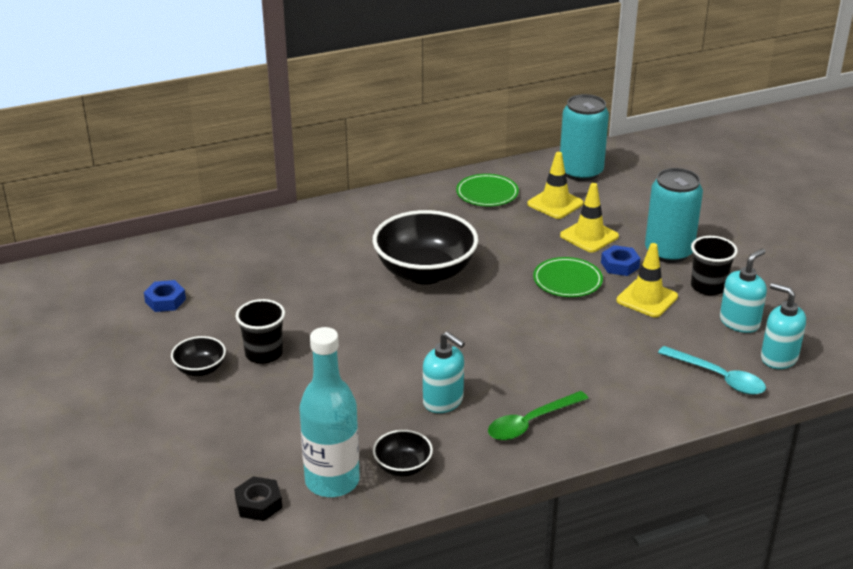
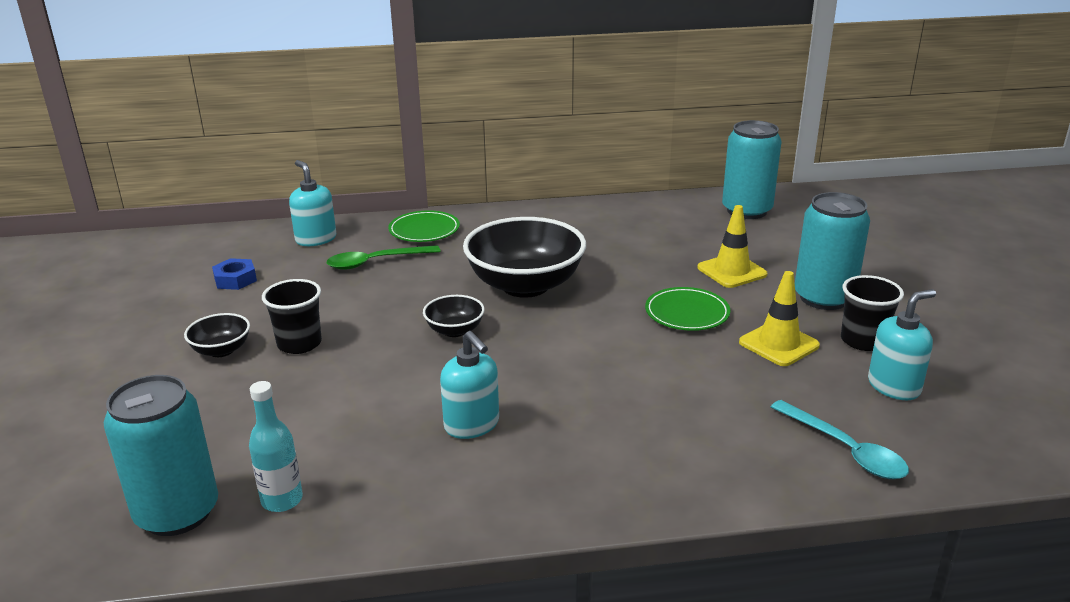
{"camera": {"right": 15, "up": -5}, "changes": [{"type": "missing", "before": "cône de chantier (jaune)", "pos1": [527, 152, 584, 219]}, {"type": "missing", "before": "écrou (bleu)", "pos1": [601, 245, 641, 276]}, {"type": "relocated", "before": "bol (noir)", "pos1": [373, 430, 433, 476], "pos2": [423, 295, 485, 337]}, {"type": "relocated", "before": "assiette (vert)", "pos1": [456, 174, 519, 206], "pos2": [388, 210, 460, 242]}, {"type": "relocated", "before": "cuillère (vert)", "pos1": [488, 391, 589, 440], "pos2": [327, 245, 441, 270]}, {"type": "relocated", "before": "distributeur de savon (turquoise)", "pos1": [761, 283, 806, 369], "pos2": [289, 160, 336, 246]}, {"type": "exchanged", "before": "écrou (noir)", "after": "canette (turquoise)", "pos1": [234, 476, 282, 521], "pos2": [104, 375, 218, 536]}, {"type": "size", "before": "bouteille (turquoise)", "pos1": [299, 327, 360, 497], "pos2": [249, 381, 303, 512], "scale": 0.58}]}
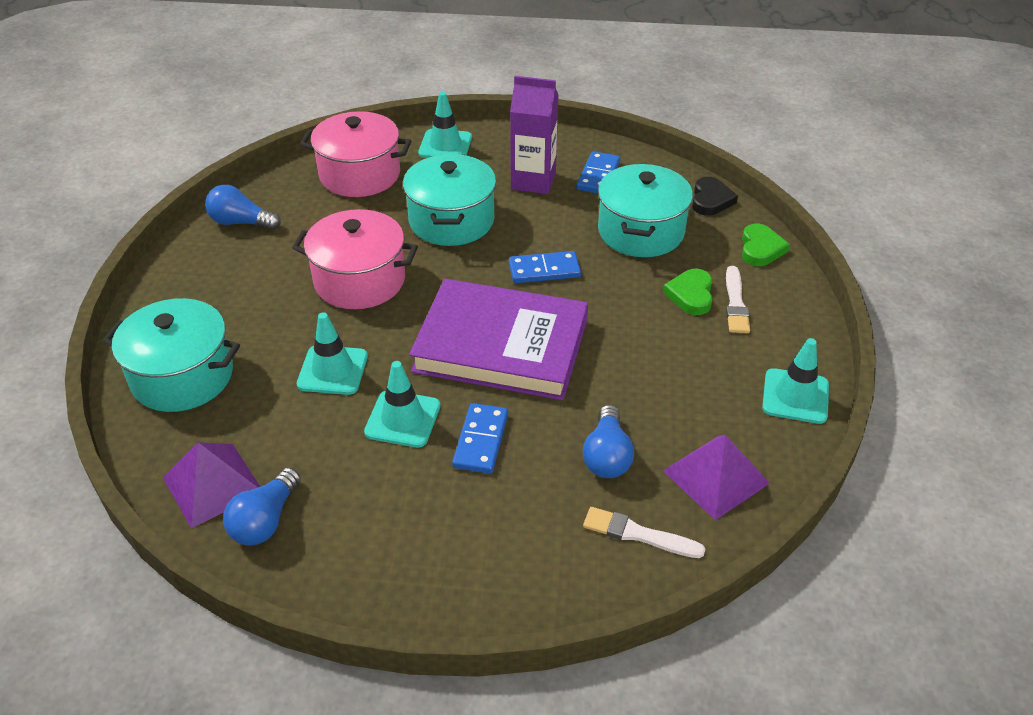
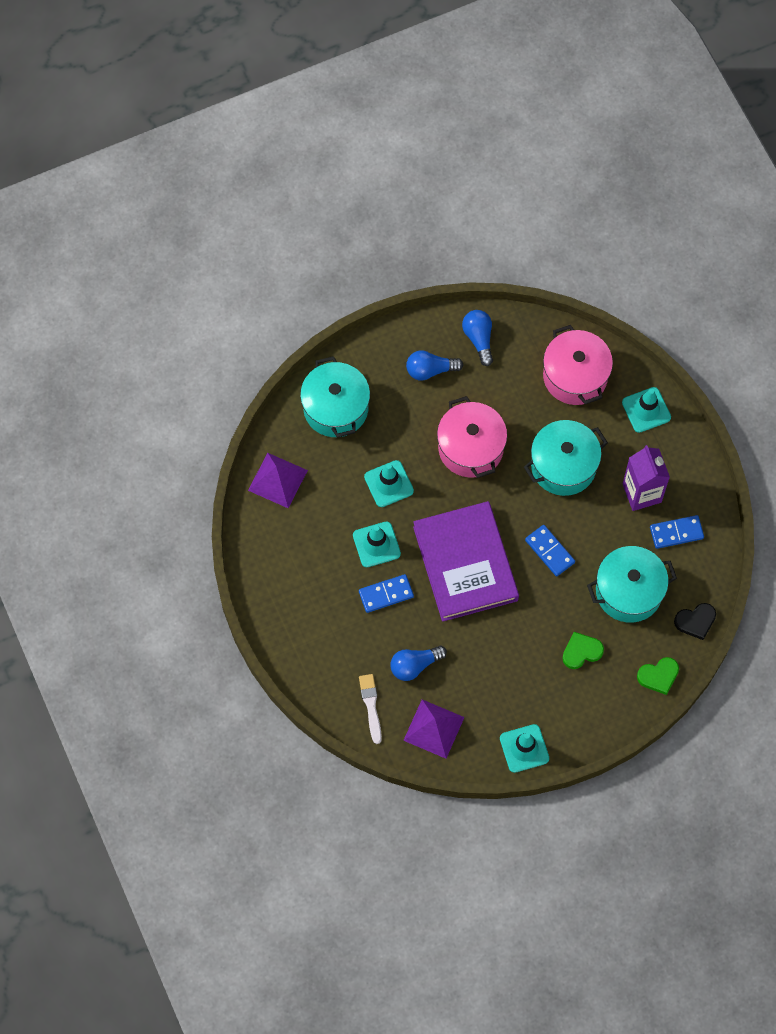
{"camera": {"right": 60, "up": 25}, "changes": [{"type": "missing", "before": "pinceau (blanc)", "pos1": [726, 266, 750, 333]}, {"type": "relocated", "before": "ampoule (bleu)", "pos1": [223, 467, 301, 545], "pos2": [406, 350, 464, 381]}]}
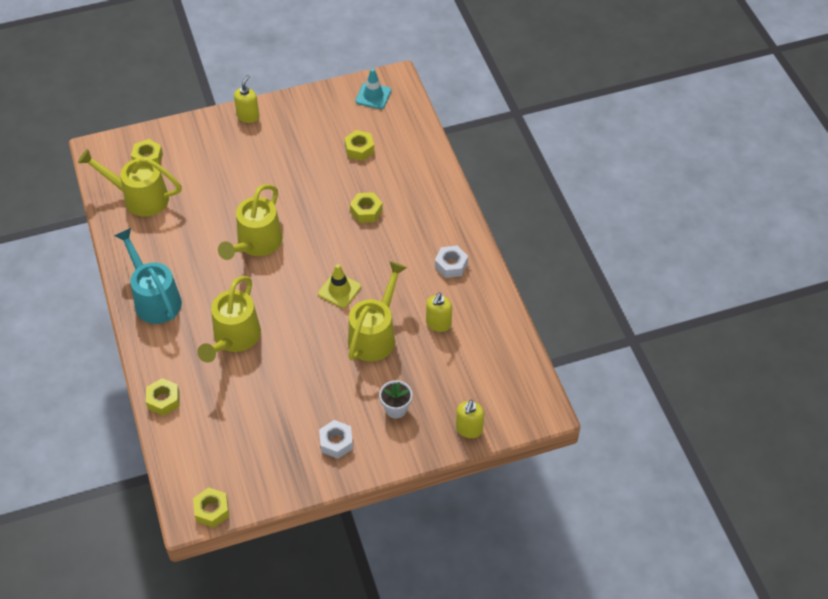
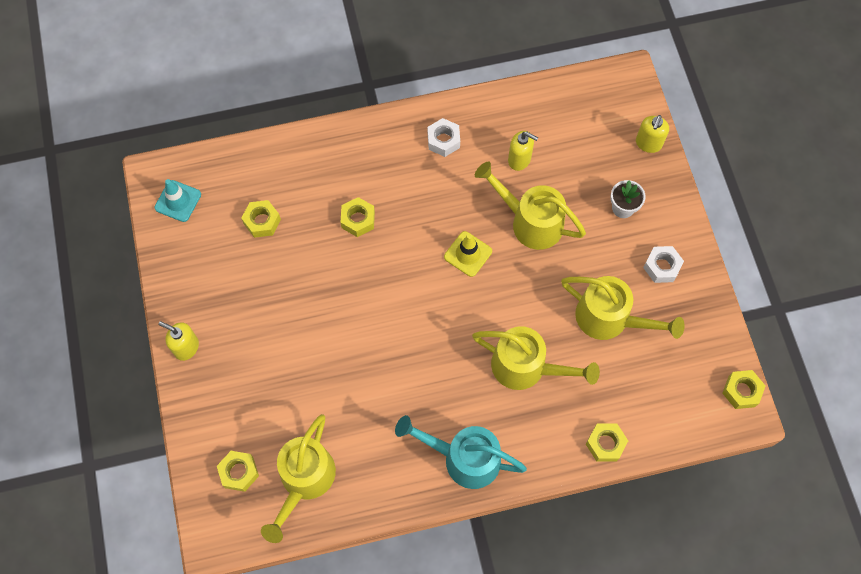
{"camera": {"right": -85, "up": 15}, "changes": [{"type": "relocated", "before": "arrosoir (jaune)", "pos1": [218, 184, 283, 260], "pos2": [561, 276, 685, 340]}, {"type": "spun", "before": "arrosoir (turquoise)", "pos1": [114, 228, 182, 324], "pos2": [395, 415, 527, 489], "turn": 45}, {"type": "spun", "before": "distributeur de savon (jaune)", "pos1": [456, 400, 484, 438], "pos2": [636, 115, 669, 153], "turn": 90}]}
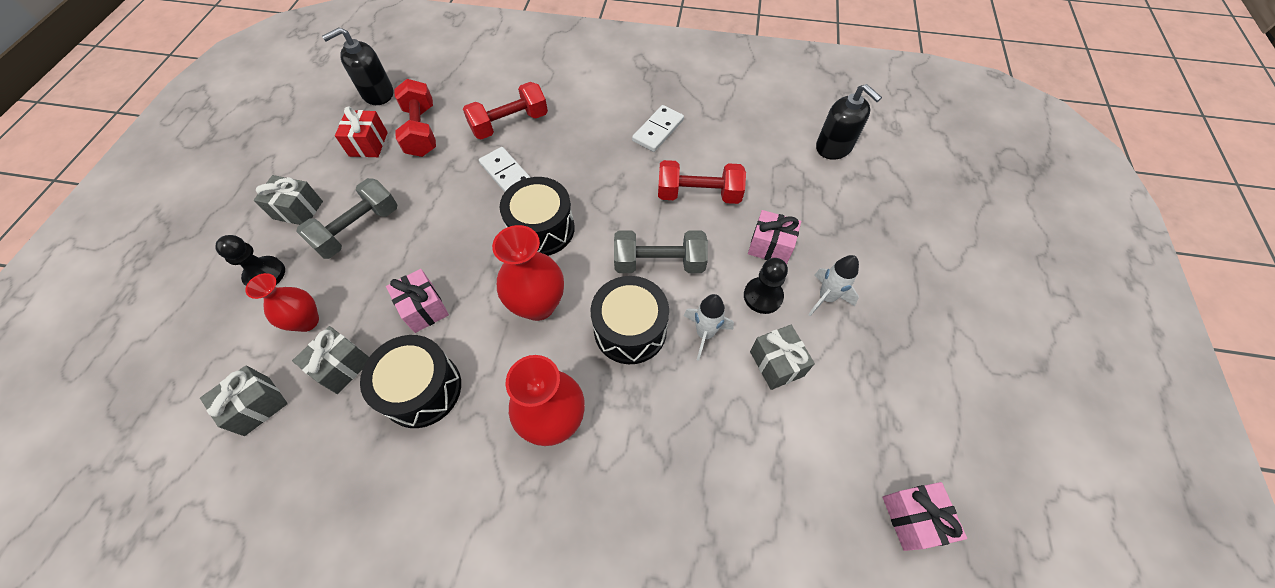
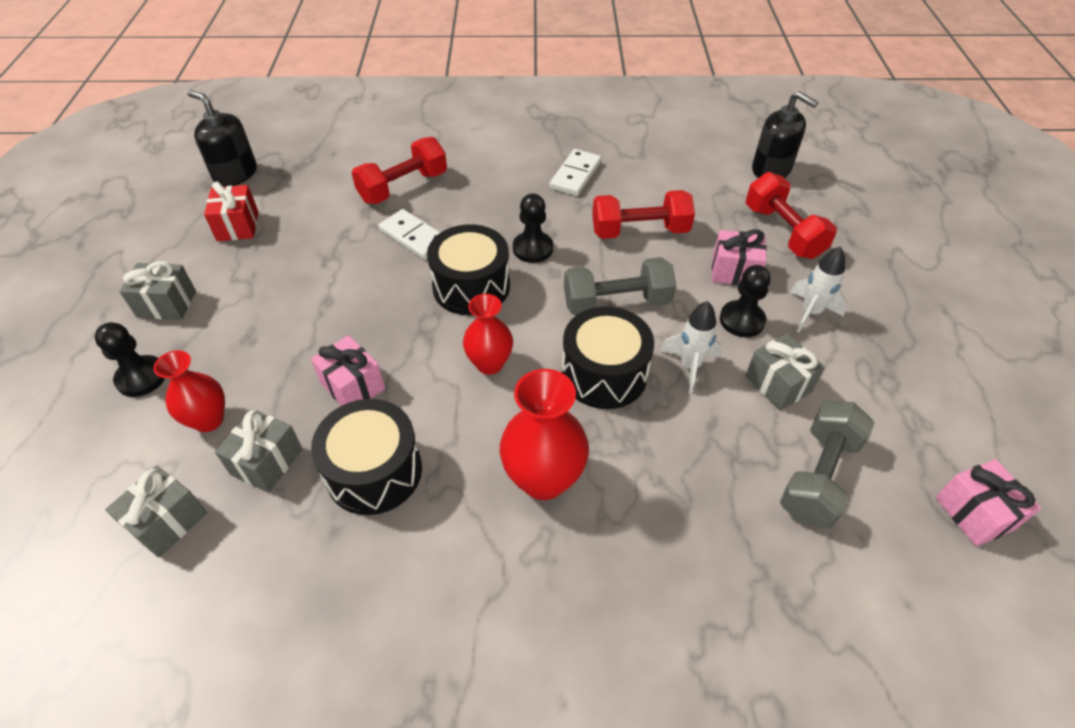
{"camera": {"right": -10, "up": -10}, "changes": [{"type": "appeared", "after": "pion (noir)", "pos2": [513, 193, 553, 263]}, {"type": "relocated", "before": "haltère (gris)", "pos1": [296, 178, 398, 259], "pos2": [780, 401, 875, 529]}, {"type": "relocated", "before": "haltère (rouge)", "pos1": [395, 79, 436, 157], "pos2": [746, 172, 837, 259]}, {"type": "spun", "before": "distributeur de savon (noir)", "pos1": [322, 27, 393, 105], "pos2": [188, 90, 257, 186], "turn": 75}, {"type": "size", "before": "vase (rouge)", "pos1": [492, 225, 564, 321], "pos2": [463, 294, 513, 375], "scale": 0.66}]}
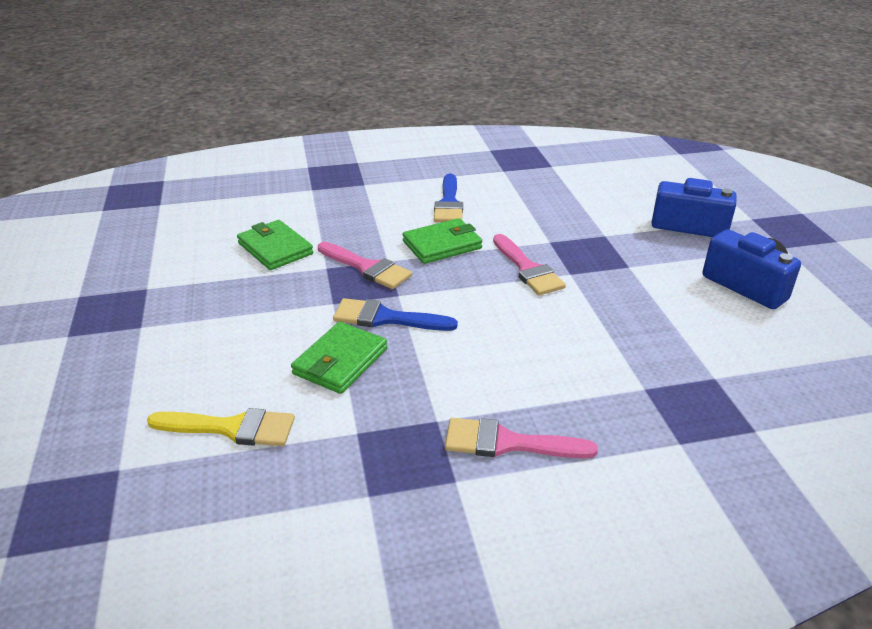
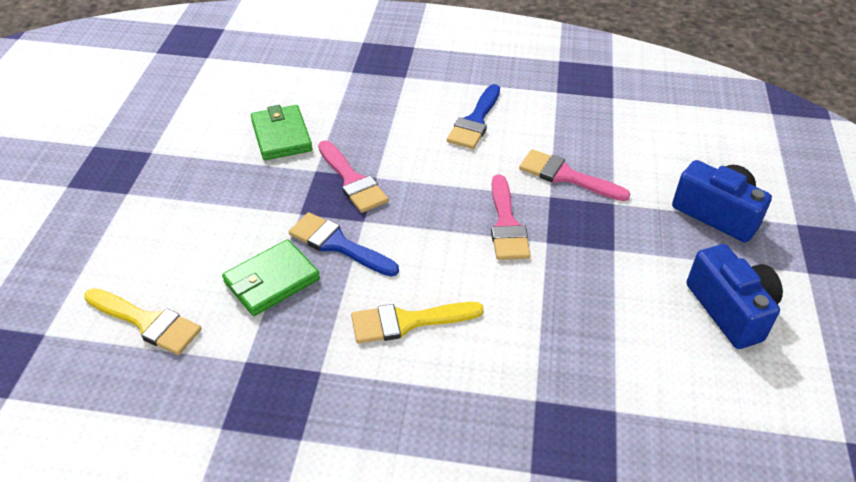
{"camera": {"right": 20, "up": 10}, "changes": [{"type": "missing", "before": "portefeuille (vert)", "pos1": [402, 218, 482, 264]}, {"type": "appeared", "after": "pinceau (jaune)", "pos2": [351, 302, 484, 344]}, {"type": "relocated", "before": "pinceau (rose)", "pos1": [445, 418, 598, 458], "pos2": [519, 149, 630, 201]}]}
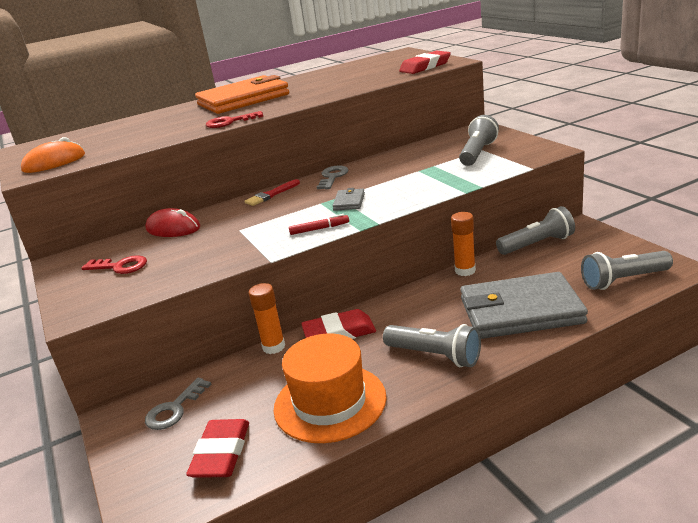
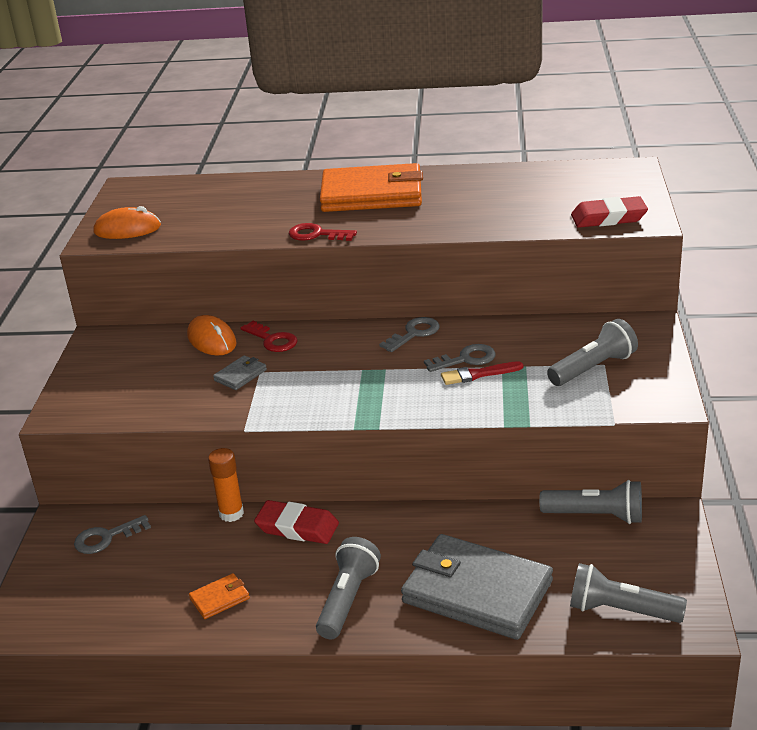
{"camera": {"right": 30, "up": 5}, "changes": [{"type": "missing", "before": "gomme (rouge)", "pos1": [186, 419, 249, 478]}, {"type": "missing", "before": "feutre (rouge)", "pos1": [289, 214, 349, 235]}, {"type": "missing", "before": "bâton de colle (orange)", "pos1": [451, 212, 476, 276]}, {"type": "appeared", "after": "clé (gris)", "pos2": [424, 344, 496, 372]}, {"type": "relocated", "before": "clé (rouge)", "pos1": [81, 255, 147, 274], "pos2": [241, 321, 298, 352]}, {"type": "relocated", "before": "pinceau (rouge)", "pos1": [245, 179, 300, 206], "pos2": [441, 361, 523, 385]}, {"type": "relocated", "before": "portefeuille (gris)", "pos1": [332, 188, 365, 211], "pos2": [213, 355, 267, 390]}, {"type": "exchanged", "before": "chapeau (orange)", "after": "portefeuille (orange)", "pos1": [273, 334, 387, 443], "pos2": [189, 573, 250, 619]}, {"type": "colour", "before": "souris (rouge)", "after": "souris (orange)", "pos1": [145, 208, 200, 237], "pos2": [187, 315, 236, 355]}, {"type": "spun", "before": "lampe de poche (gris)", "pos1": [383, 324, 481, 367], "pos2": [316, 537, 381, 639], "turn": -135}]}
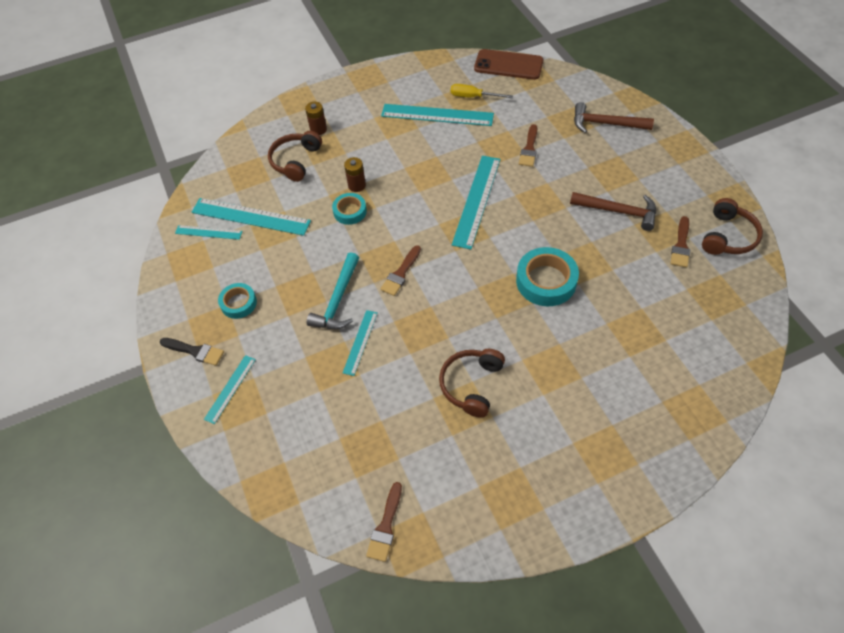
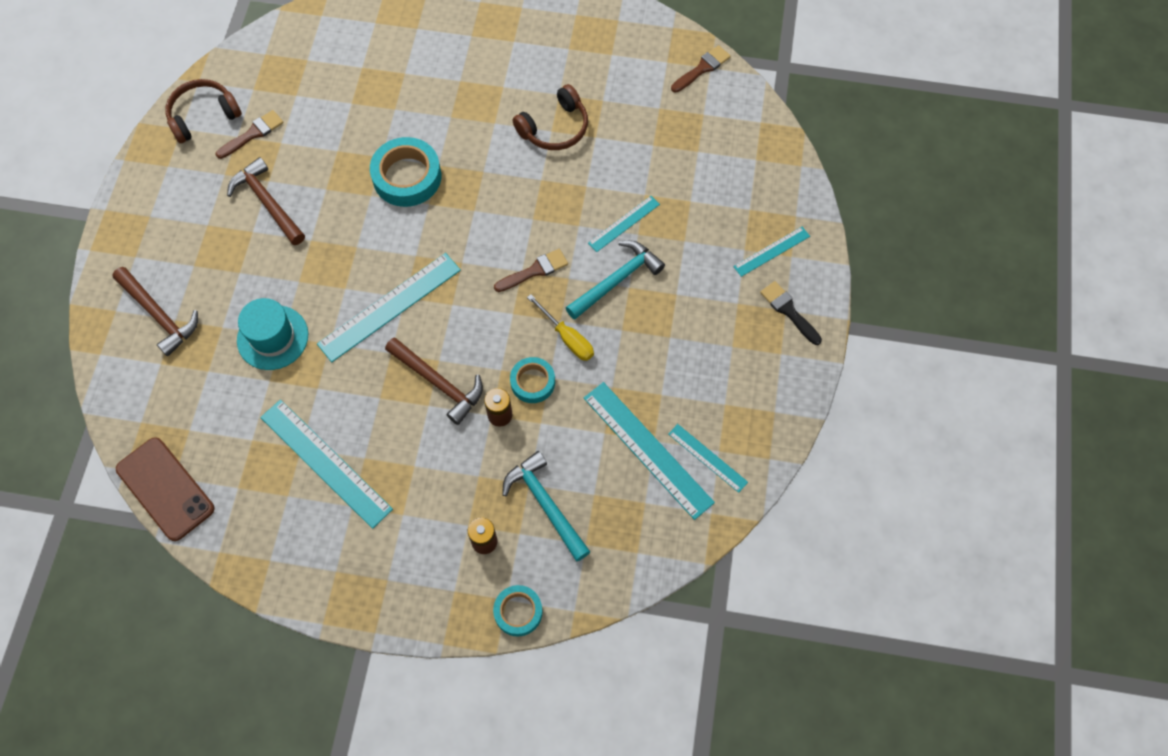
{"camera": {"right": -150, "up": 10}, "changes": [{"type": "appeared", "after": "marteau (marron)", "pos2": [385, 337, 483, 425]}, {"type": "relocated", "before": "ruban adhésif (turquoise)", "pos1": [218, 283, 257, 319], "pos2": [493, 585, 543, 637]}, {"type": "relocated", "before": "tournevis (jaune)", "pos1": [451, 84, 513, 98], "pos2": [527, 294, 594, 361]}, {"type": "exchanged", "before": "casque audio (marron)", "after": "marteau (turquoise)", "pos1": [268, 131, 322, 182], "pos2": [502, 451, 590, 562]}, {"type": "exchanged", "before": "pinceau (marron)", "after": "chapeau (turquoise)", "pos1": [519, 124, 537, 167], "pos2": [237, 298, 308, 370]}]}
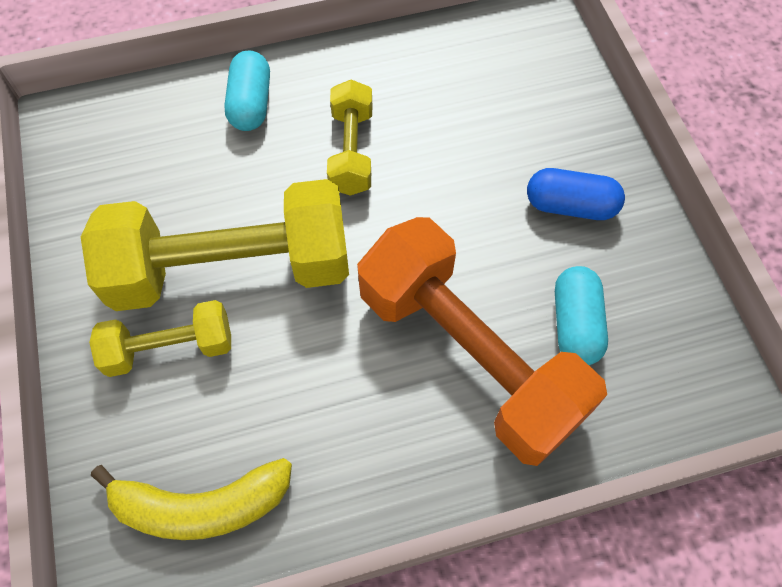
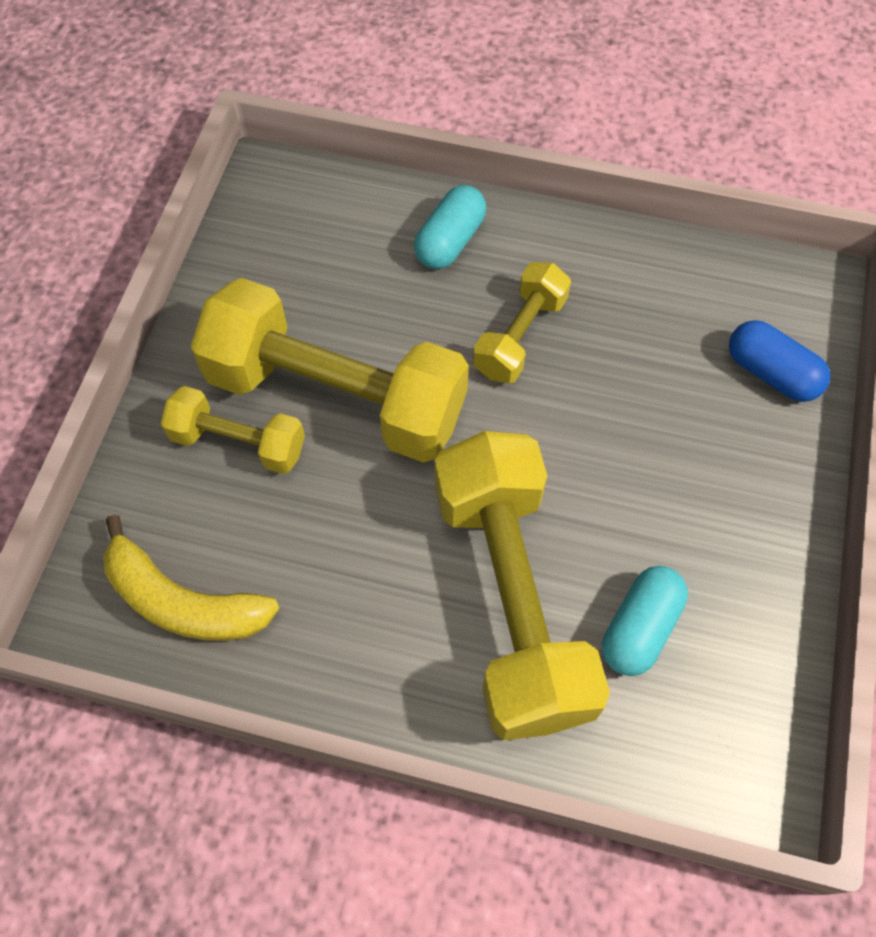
{"camera": {"right": 30, "up": 0}, "changes": [{"type": "relocated", "before": "gélule (bleu)", "pos1": [527, 168, 625, 220], "pos2": [729, 320, 831, 402]}, {"type": "colour", "before": "haltère (orange)", "after": "haltère (jaune)", "pos1": [357, 217, 607, 466], "pos2": [435, 431, 610, 740]}]}
